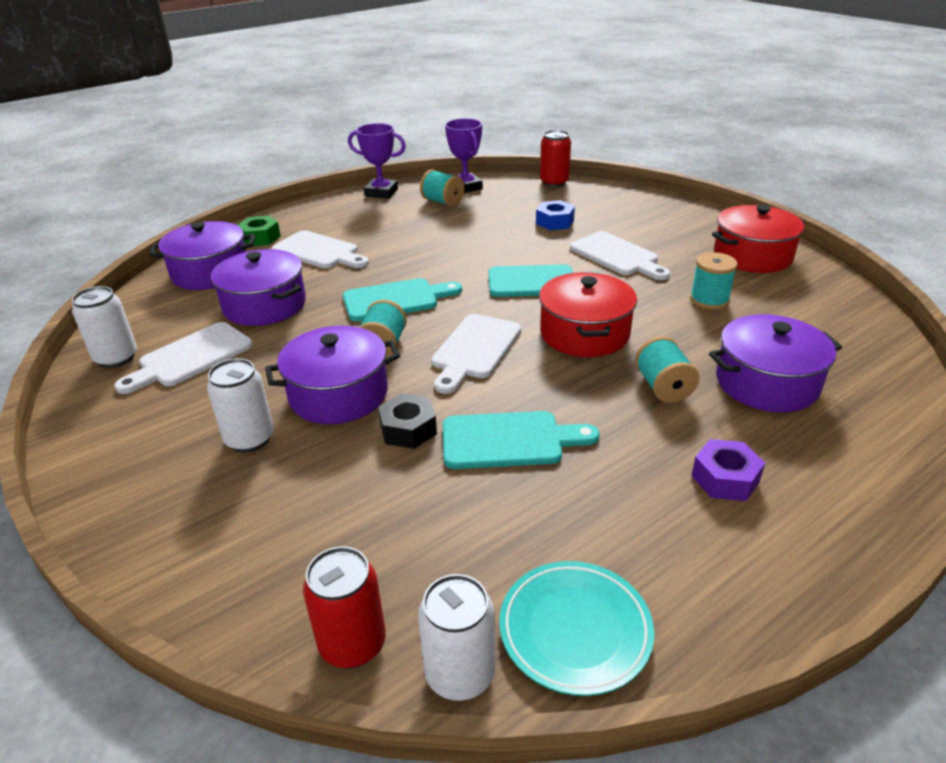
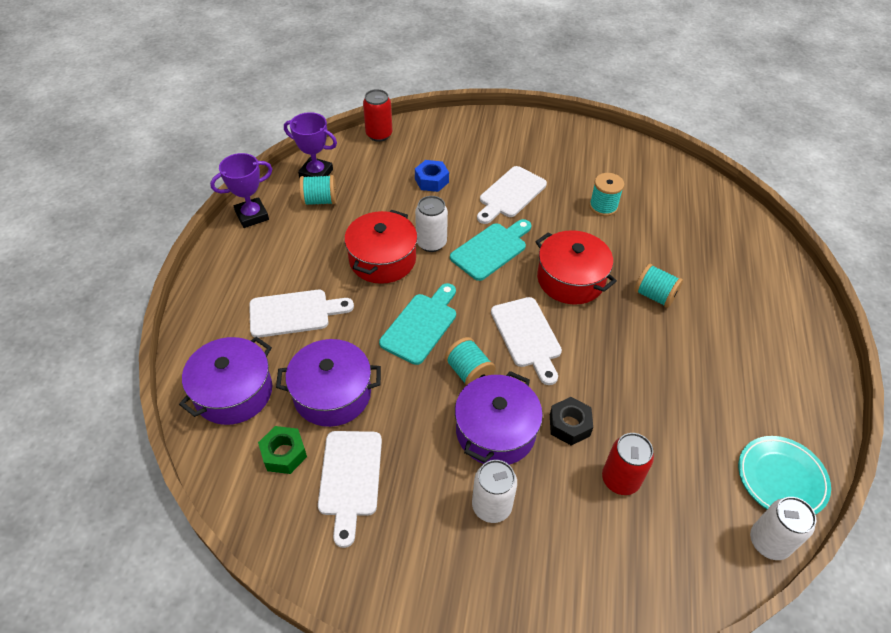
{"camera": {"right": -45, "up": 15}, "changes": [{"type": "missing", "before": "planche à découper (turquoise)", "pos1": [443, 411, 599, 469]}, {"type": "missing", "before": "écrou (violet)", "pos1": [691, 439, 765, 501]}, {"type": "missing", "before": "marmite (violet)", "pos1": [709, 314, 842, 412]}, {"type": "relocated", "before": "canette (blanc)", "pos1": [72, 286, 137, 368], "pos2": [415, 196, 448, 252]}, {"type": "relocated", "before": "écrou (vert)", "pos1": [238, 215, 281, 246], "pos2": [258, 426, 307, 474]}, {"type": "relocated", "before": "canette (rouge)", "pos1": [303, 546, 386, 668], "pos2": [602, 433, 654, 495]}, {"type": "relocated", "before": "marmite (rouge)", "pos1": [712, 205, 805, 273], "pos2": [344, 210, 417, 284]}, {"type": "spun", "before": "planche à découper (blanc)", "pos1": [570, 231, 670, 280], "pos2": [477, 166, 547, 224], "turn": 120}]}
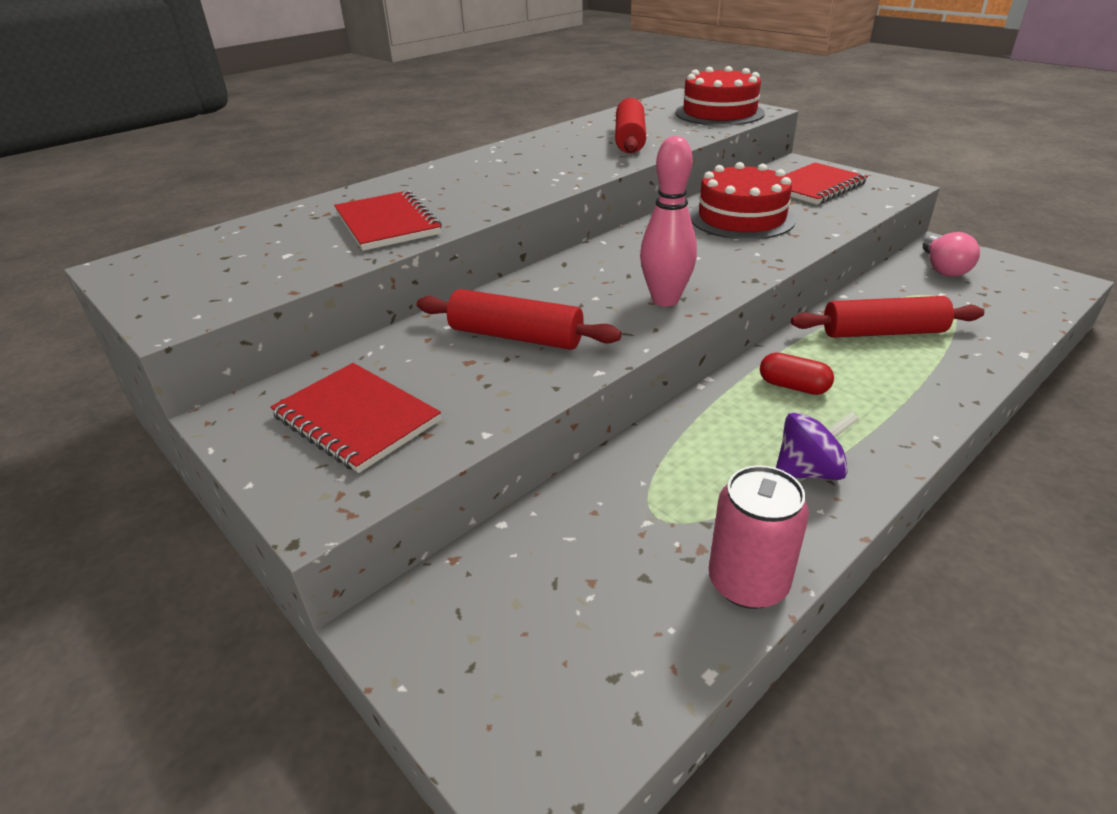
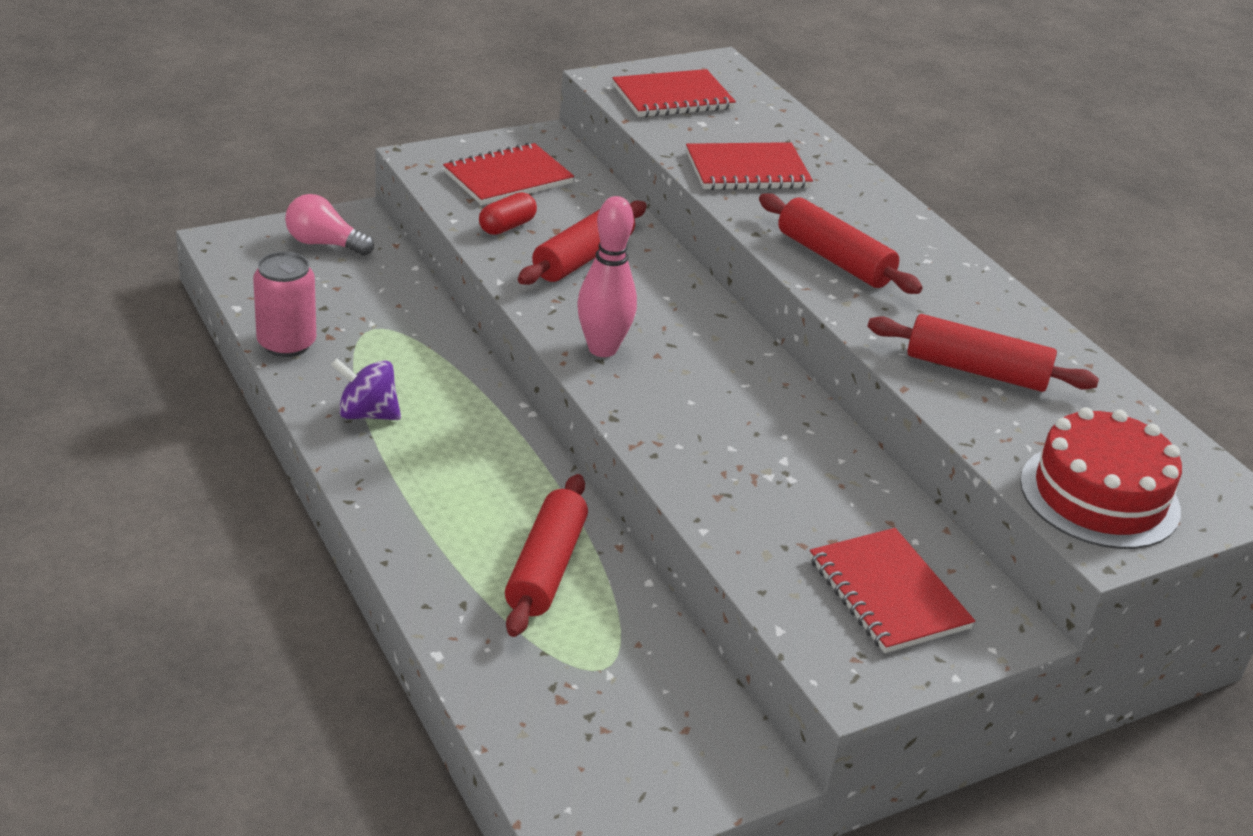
{"camera": {"right": 100, "up": 0}, "changes": [{"type": "missing", "before": "gâteau (rouge)", "pos1": [690, 162, 796, 240]}, {"type": "appeared", "after": "carnet (rouge)", "pos2": [612, 69, 736, 117]}, {"type": "appeared", "after": "rouleau à pâtisserie (rouge)", "pos2": [759, 193, 923, 294]}, {"type": "relocated", "before": "gélule (rouge)", "pos1": [760, 353, 834, 395], "pos2": [479, 192, 537, 235]}, {"type": "relocated", "before": "ampoule (rose)", "pos1": [923, 232, 980, 277], "pos2": [285, 194, 374, 256]}, {"type": "spun", "before": "toupie (violet)", "pos1": [776, 412, 859, 480], "pos2": [331, 358, 401, 420], "turn": 105}]}
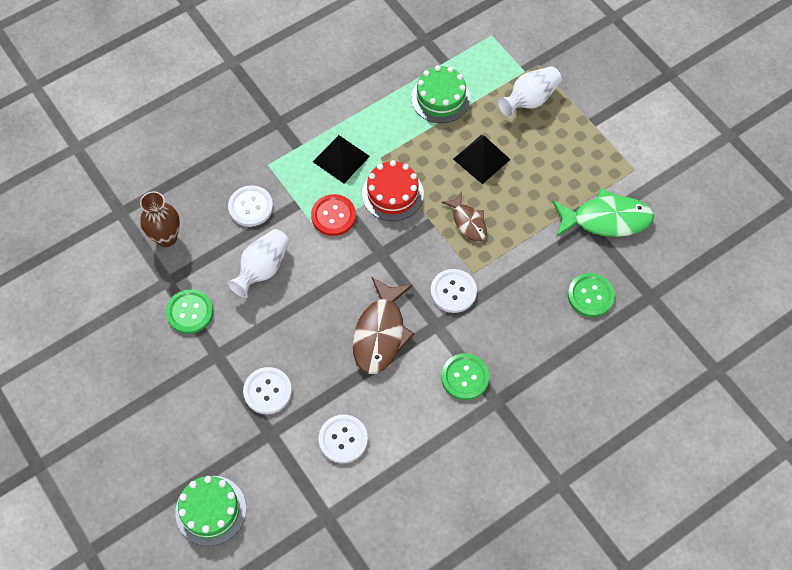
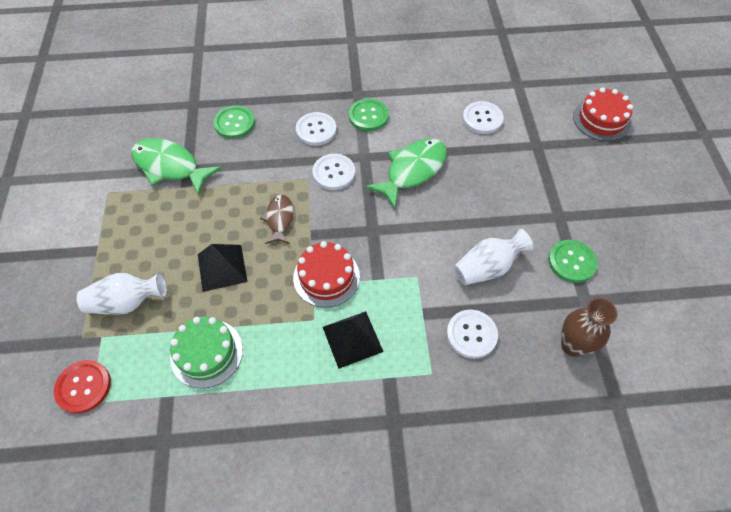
{"camera": {"right": -150, "up": -5}, "changes": [{"type": "relocated", "before": "bouton (blanc)", "pos1": [243, 367, 292, 414], "pos2": [296, 112, 337, 146]}, {"type": "relocated", "before": "bouton (rouge)", "pos1": [311, 194, 356, 236], "pos2": [54, 360, 111, 414]}, {"type": "colour", "before": "gâteau (vert)", "after": "gâteau (rouge)", "pos1": [175, 476, 246, 546], "pos2": [573, 87, 633, 141]}, {"type": "colour", "before": "poisson (marron)", "after": "poisson (vert)", "pos1": [353, 277, 415, 374], "pos2": [365, 139, 447, 209]}]}
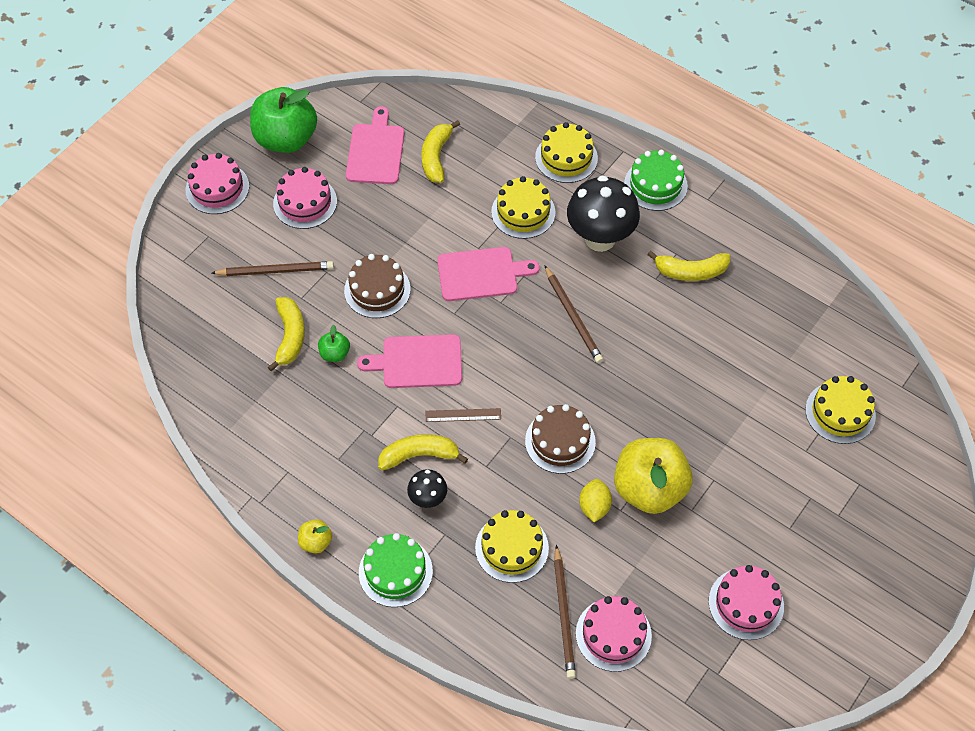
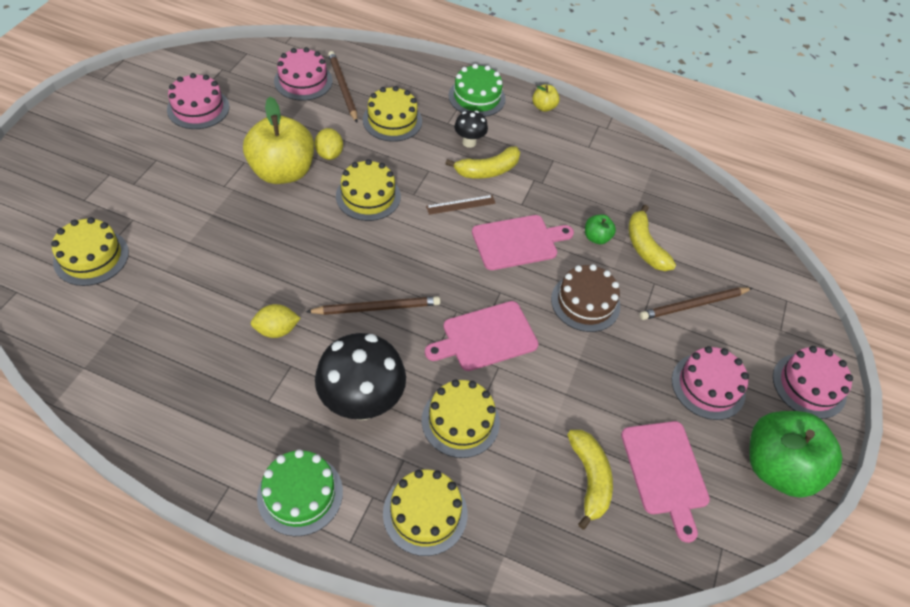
{"camera": {"right": 160, "up": -5}, "changes": [{"type": "missing", "before": "banane (jaune)", "pos1": [647, 251, 730, 281]}, {"type": "appeared", "after": "citron (jaune)", "pos2": [251, 304, 301, 338]}, {"type": "colour", "before": "gâteau (marron)", "after": "gâteau (jaune)", "pos1": [525, 404, 596, 474], "pos2": [336, 159, 401, 221]}, {"type": "spun", "before": "crayon (marron)", "pos1": [544, 265, 604, 363], "pos2": [306, 296, 440, 315], "turn": 120}]}
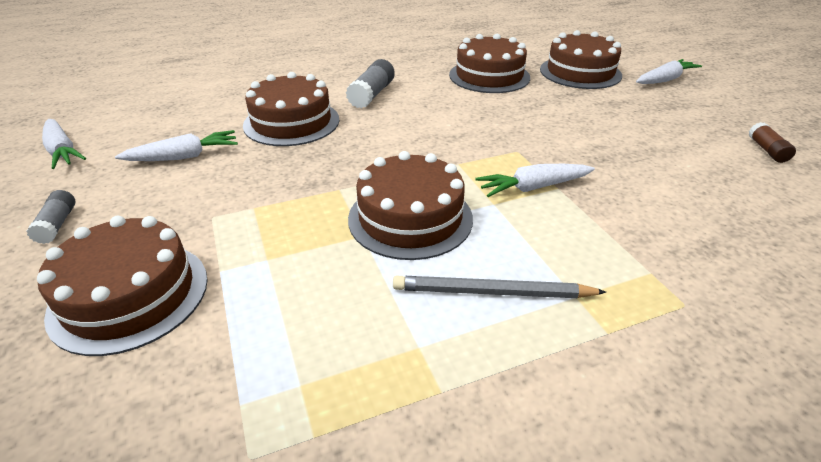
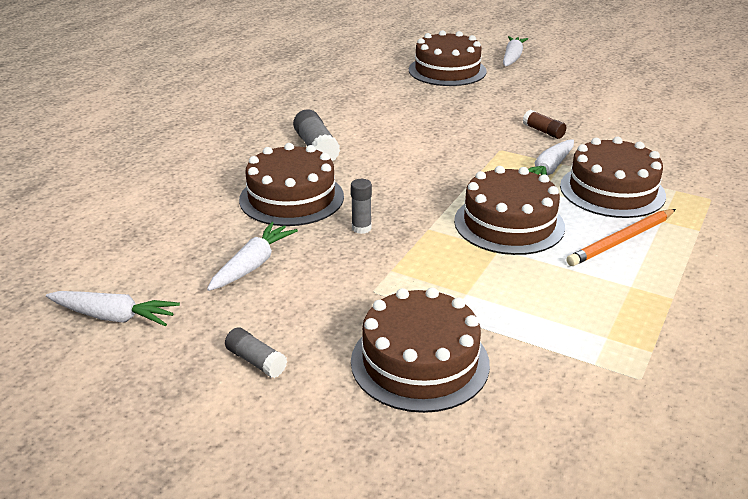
{"camera": {"right": -40, "up": -5}, "changes": [{"type": "appeared", "after": "bâton de colle (gris)", "pos2": [351, 179, 372, 234]}, {"type": "relocated", "before": "gâteau (marron)", "pos1": [449, 34, 530, 93], "pos2": [560, 137, 666, 218]}, {"type": "relocated", "before": "bâton de colle (marron)", "pos1": [748, 122, 796, 163], "pos2": [523, 110, 566, 139]}, {"type": "colour", "before": "crayon (gris)", "after": "crayon (orange)", "pos1": [393, 276, 606, 298], "pos2": [566, 209, 676, 266]}]}
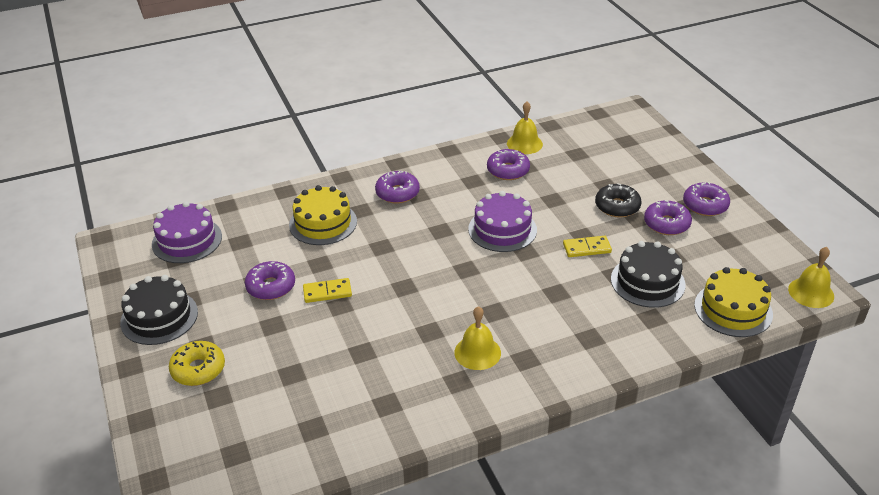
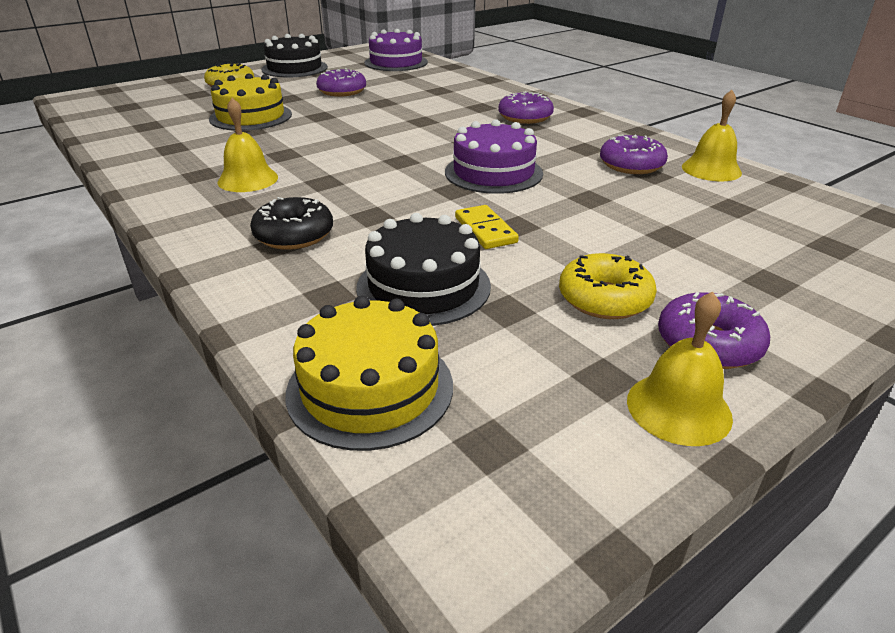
{"camera": {"right": 75, "up": -5}, "changes": [{"type": "missing", "before": "domino (jaune)", "pos1": [303, 278, 352, 303]}, {"type": "relocated", "before": "gâteau (jaune)", "pos1": [289, 185, 357, 245], "pos2": [209, 73, 292, 131]}, {"type": "relocated", "before": "beignet (noir)", "pos1": [595, 183, 642, 218], "pos2": [250, 197, 333, 250]}, {"type": "relocated", "before": "cloche (jaune)", "pos1": [788, 247, 834, 308], "pos2": [627, 292, 733, 446]}, {"type": "colour", "before": "beignet (violet)", "after": "beignet (jaune)", "pos1": [644, 200, 692, 235], "pos2": [559, 253, 657, 319]}]}
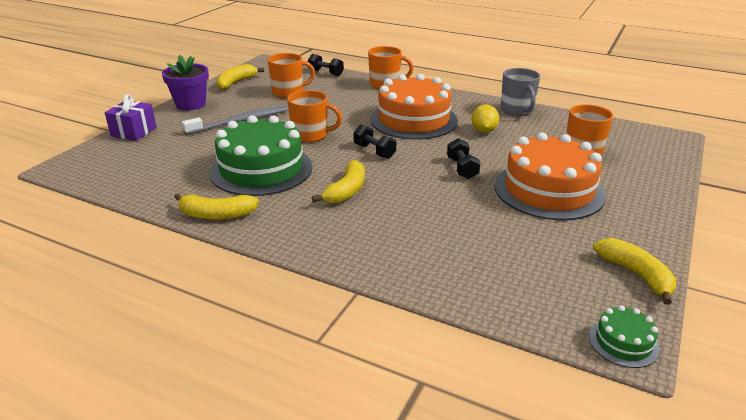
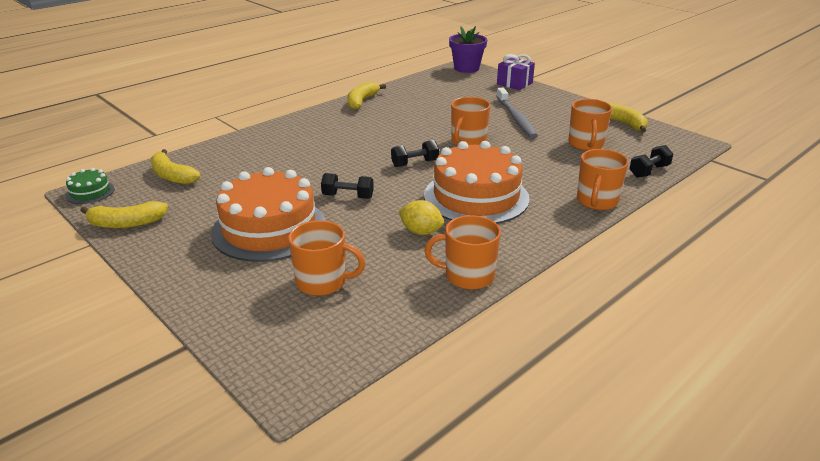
{"camera": {"right": 110, "up": 0}, "changes": [{"type": "missing", "before": "gâteau (vert)", "pos1": [210, 115, 312, 196]}, {"type": "relocated", "before": "pot de fleurs (violet)", "pos1": [162, 55, 209, 110], "pos2": [449, 26, 487, 73]}, {"type": "relocated", "before": "banane (jaune)", "pos1": [312, 160, 365, 204], "pos2": [151, 149, 201, 184]}, {"type": "colour", "before": "tasse (gris)", "after": "tasse (orange)", "pos1": [501, 68, 540, 116], "pos2": [424, 215, 501, 290]}]}
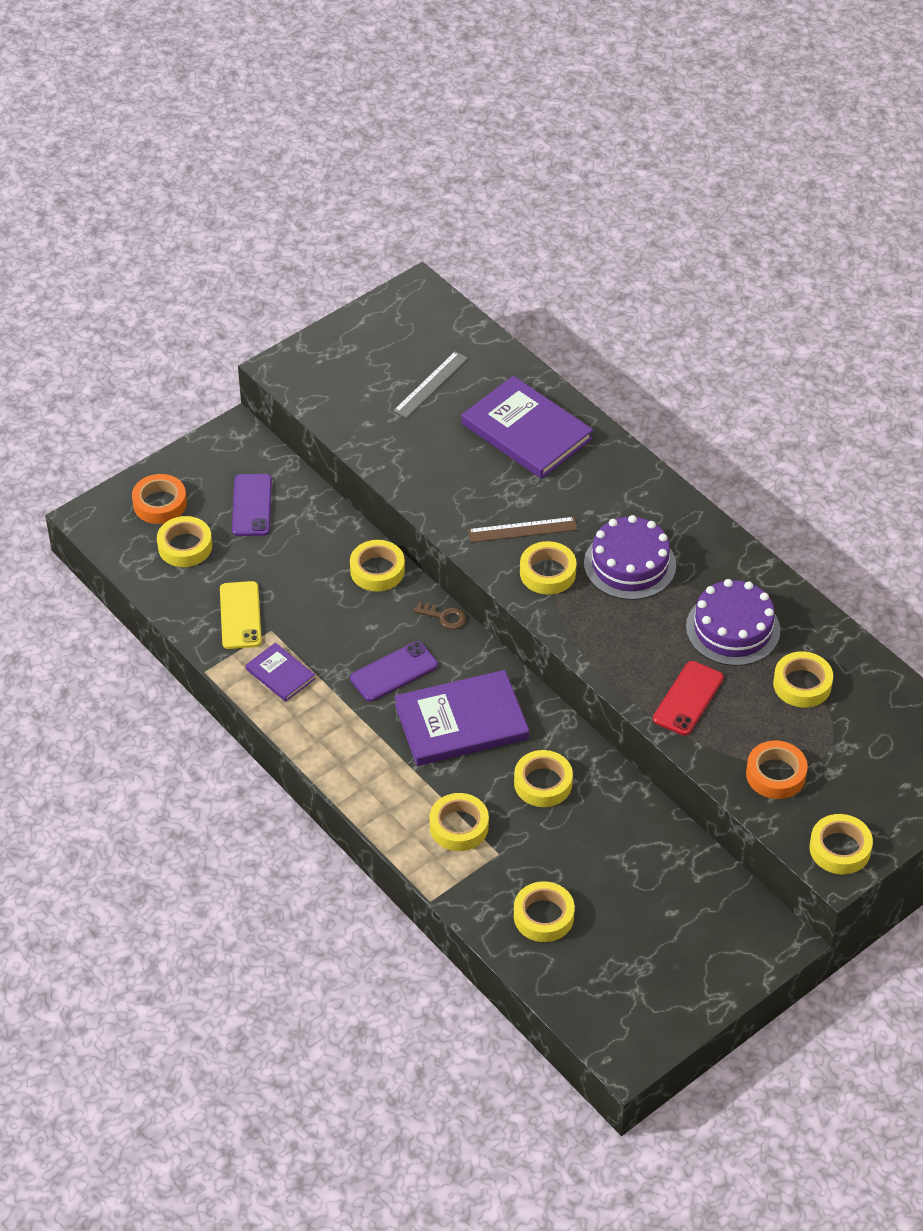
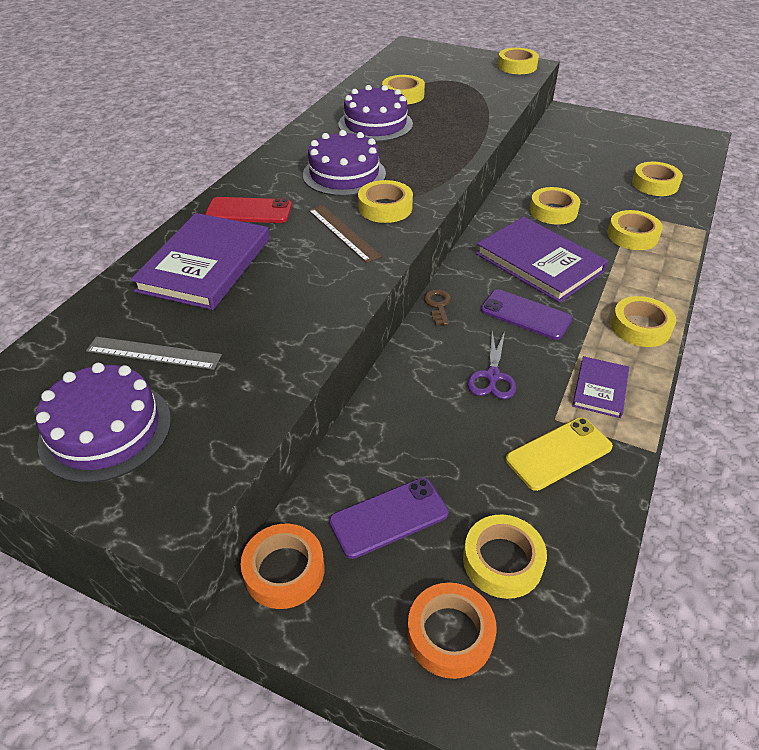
{"camera": {"right": -115, "up": -5}, "changes": [{"type": "appeared", "after": "gâteau (violet)", "pos2": [36, 363, 171, 483]}, {"type": "appeared", "after": "ciseaux (violet)", "pos2": [468, 331, 516, 399]}, {"type": "relocated", "before": "ruban adhésif (jaune)", "pos1": [350, 540, 405, 591], "pos2": [611, 296, 676, 347]}, {"type": "relocated", "before": "téléphone (rouge)", "pos1": [653, 661, 724, 736], "pos2": [205, 197, 292, 223]}, {"type": "relocated", "before": "ruban adhésif (orange)", "pos1": [746, 741, 808, 799], "pos2": [241, 524, 324, 609]}]}
